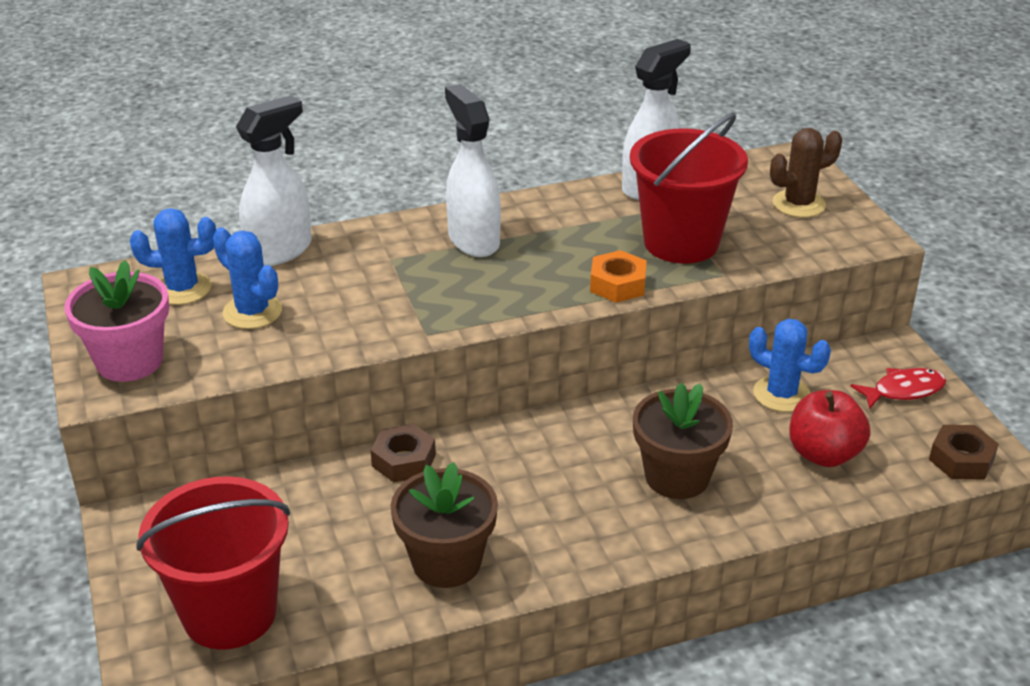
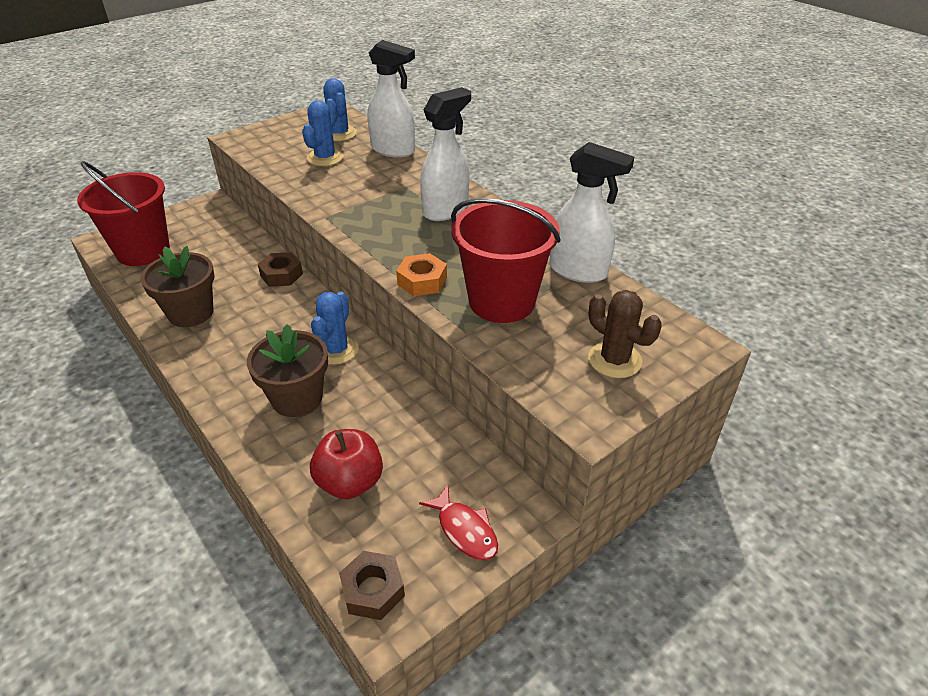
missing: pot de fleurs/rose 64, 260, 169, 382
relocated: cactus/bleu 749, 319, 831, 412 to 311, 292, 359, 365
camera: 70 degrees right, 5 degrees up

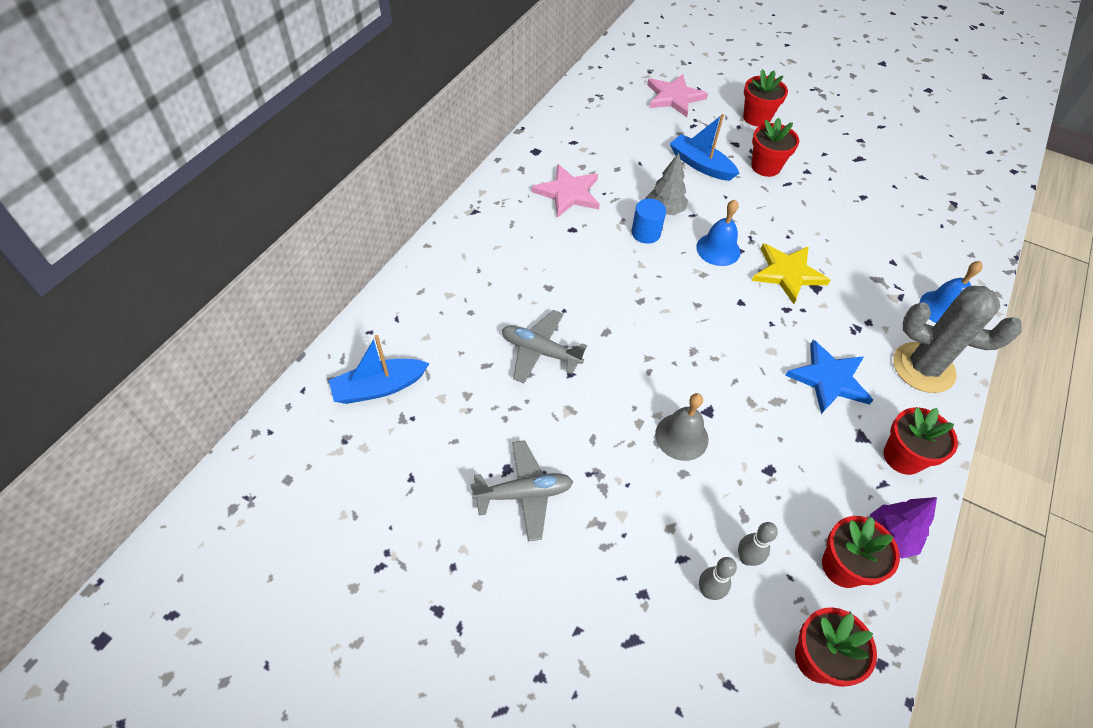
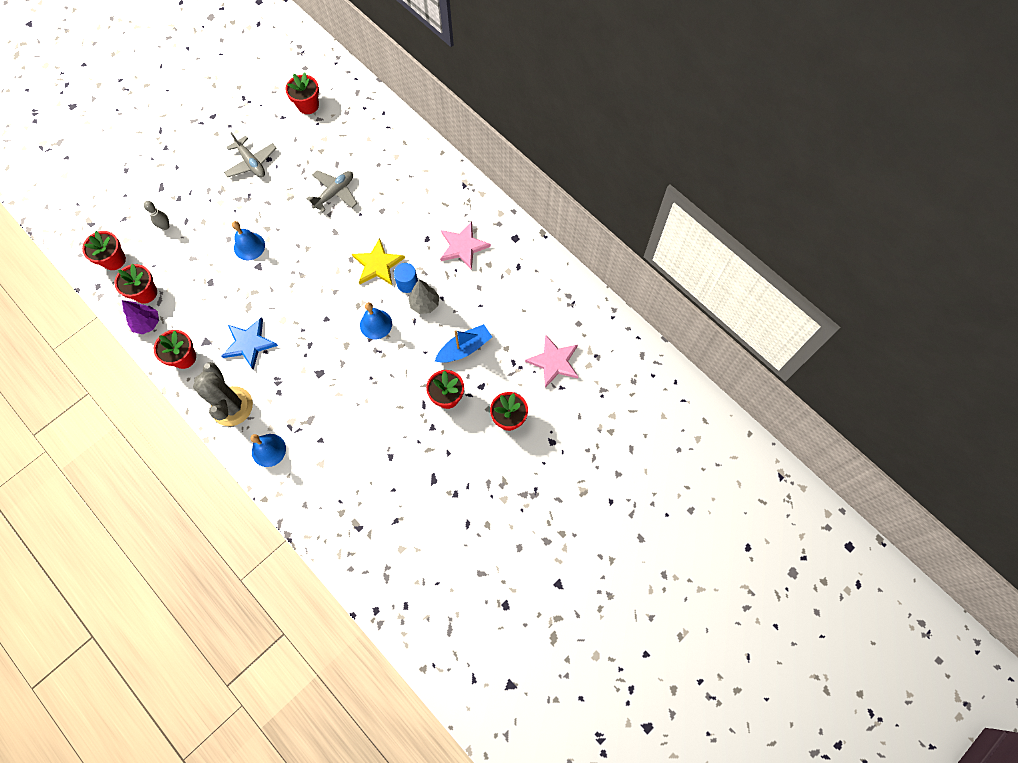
missing: bateau/bleu 329, 335, 430, 404; quille/gris 738, 522, 778, 566
appeared: pot de fleurs/rouge 285, 73, 319, 114
relocated: étoile/jaune 752, 244, 830, 304 to 352, 238, 405, 286
colour: cloche/gris 655, 393, 708, 461 to cloche/bleu 232, 221, 265, 260
spun: avion/gris 470, 440, 573, 542 = 224, 132, 276, 178 45 degrees counterclockwise; cactus/gris 893, 286, 1022, 393 = 193, 362, 253, 426 60 degrees counterclockwise
camera: 110 degrees right, 15 degrees up

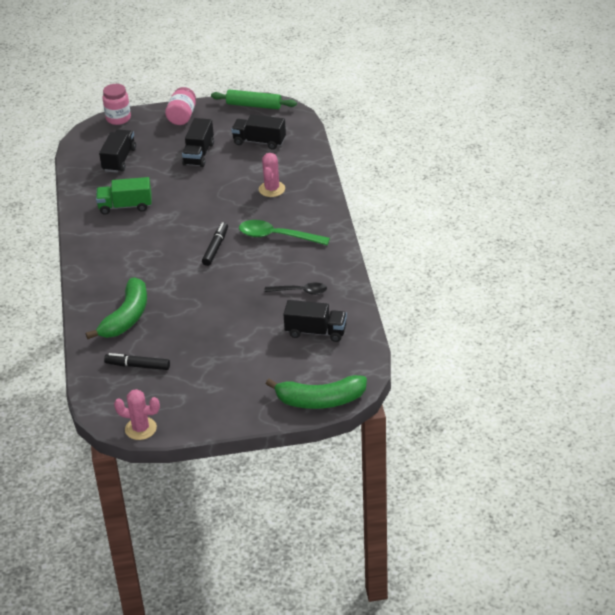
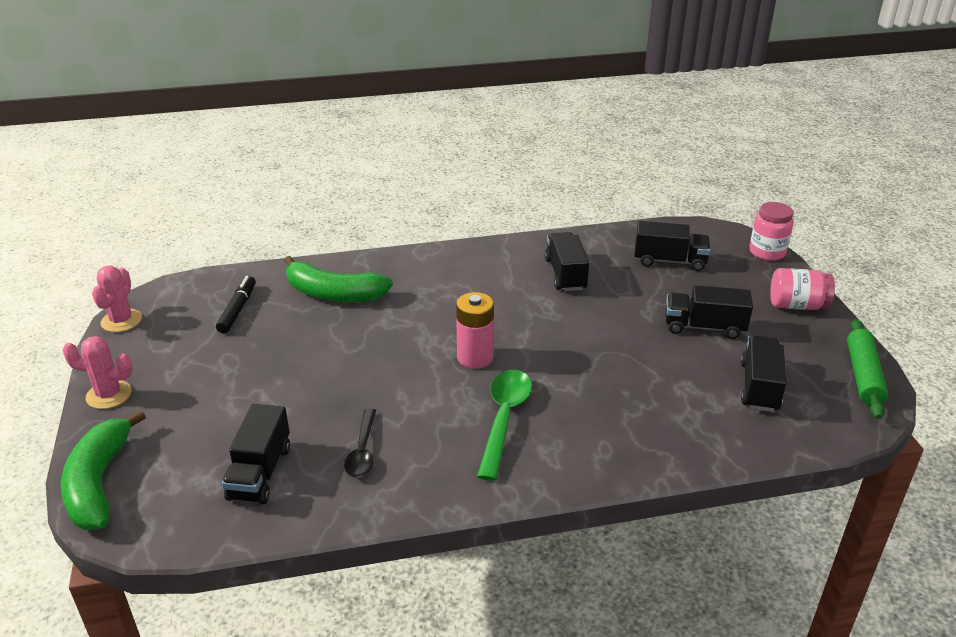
relocated: cactus/rose 259, 153, 285, 197 to 62, 336, 133, 409
exchanged: feutre/noir 202, 222, 228, 266 to pile/rose 456, 292, 494, 369
colour: camion/vert 96, 177, 152, 215 to camion/noir 544, 232, 589, 291
camera: 85 degrees right, 5 degrees down

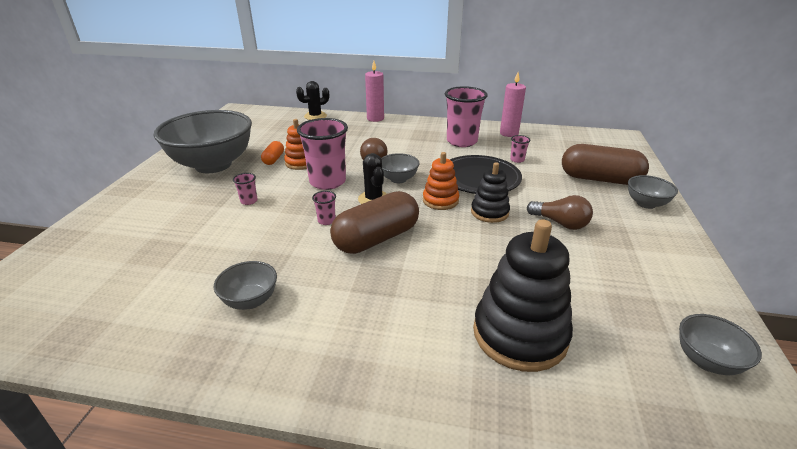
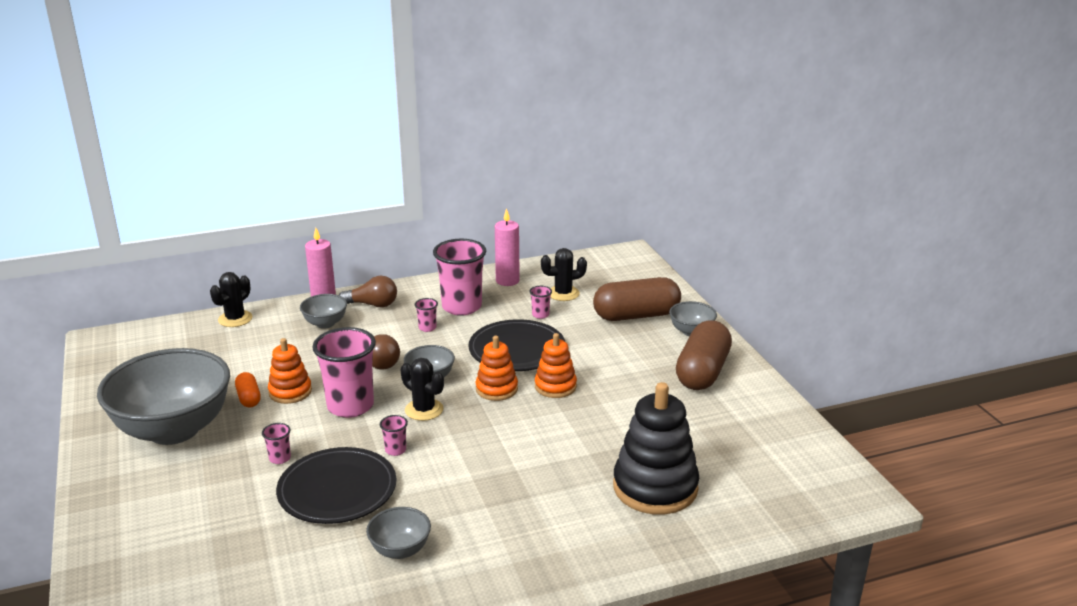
appeared: assiette/noir 276, 447, 396, 524; gobelet/rose 415, 298, 438, 332; cactus/noir 541, 248, 587, 301
relocated: gélule/marron 330, 191, 419, 254 to 676, 320, 732, 390; ampoule/marron 527, 195, 593, 230 to 339, 276, 397, 308; bol/gris 679, 314, 762, 375 to 300, 294, 347, 329
colour: jouet à empiler/noir 471, 162, 510, 223 to jouet à empiler/orange 535, 333, 577, 398
camera: 30 degrees left, 5 degrees down

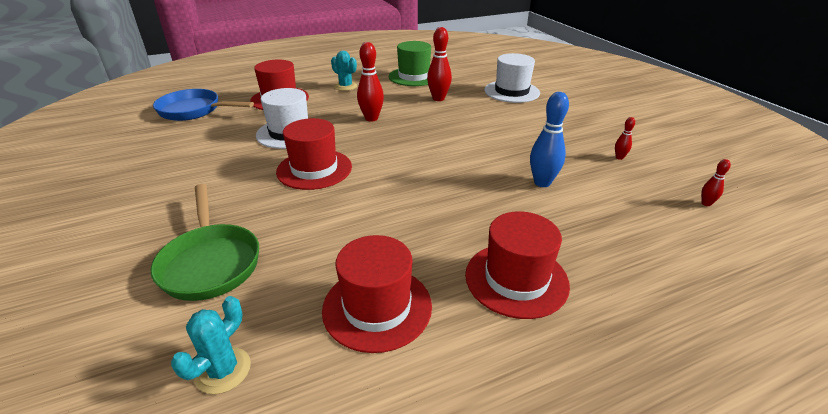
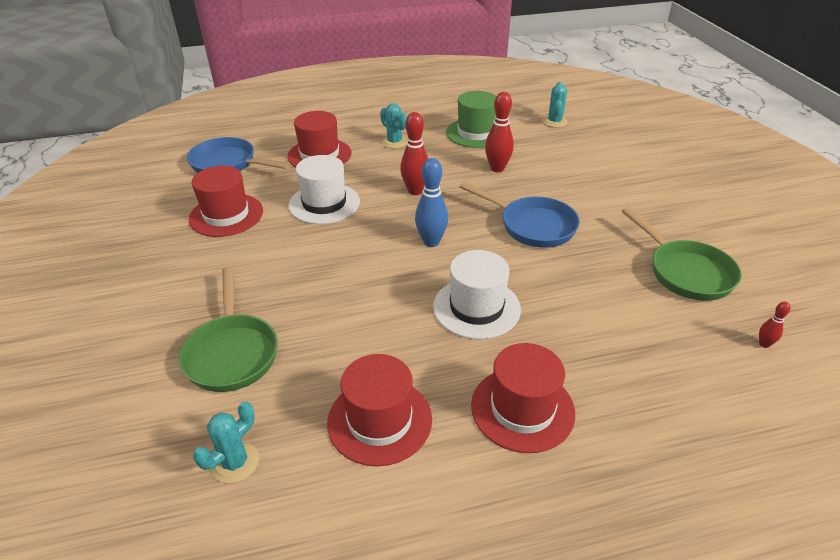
appeared: poêle/bleu 459, 182, 580, 248; cactus/turquoise 542, 82, 568, 128
relocated: chapeau/rouge 276, 118, 352, 190 to 188, 166, 263, 237; chapeau/blanc 484, 53, 540, 103 to 433, 250, 521, 339; quille/bleu 530, 92, 569, 187 to 415, 158, 448, 247
exchanged: quille/rouge 615, 117, 635, 160 to poêle/vert 622, 207, 742, 301
camera: 10 degrees right, 5 degrees up

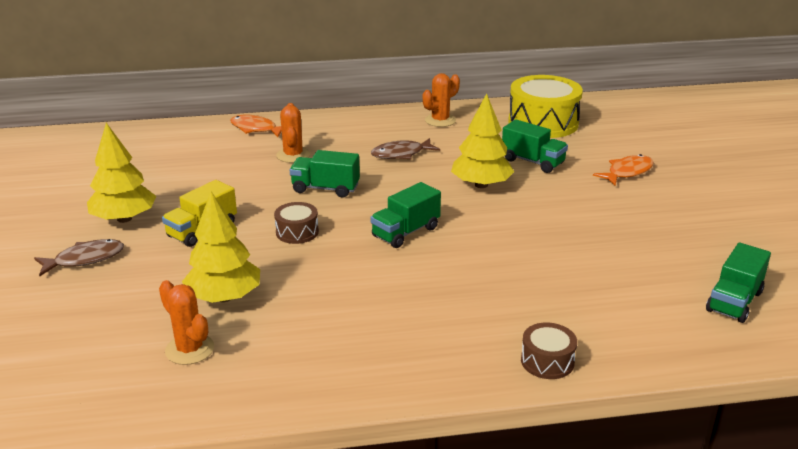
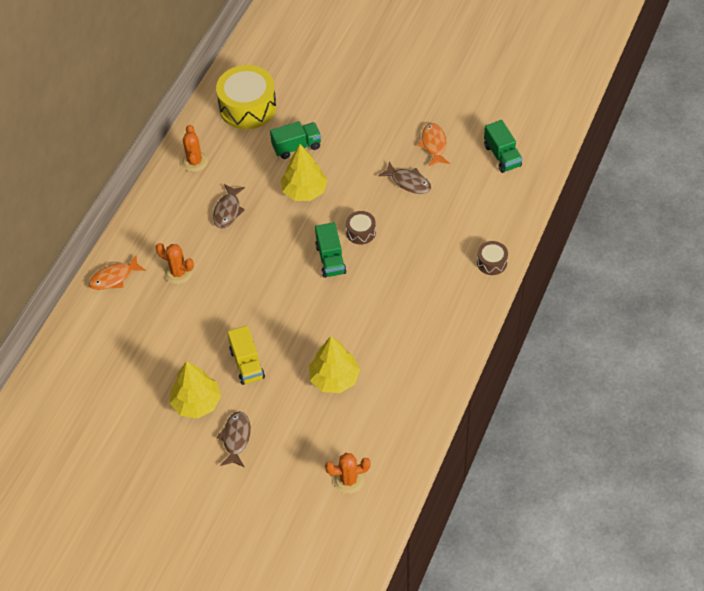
missing: camion/vert 290, 150, 360, 198
appeared: poisson/marron 378, 161, 431, 194
relocated: cactus/orange 159, 280, 214, 365 to 325, 453, 371, 494; tambour/marron 274, 202, 319, 244 to 346, 211, 376, 244; poisson/orange 593, 154, 654, 186 to 418, 123, 450, 166
camera: 55 degrees left, 25 degrees up

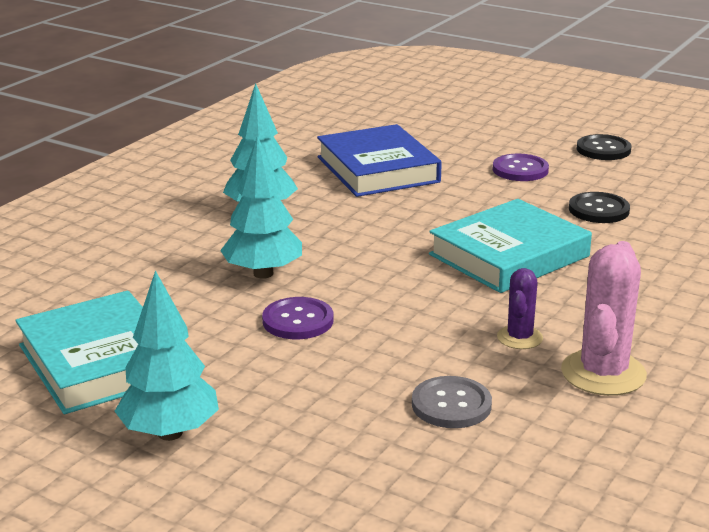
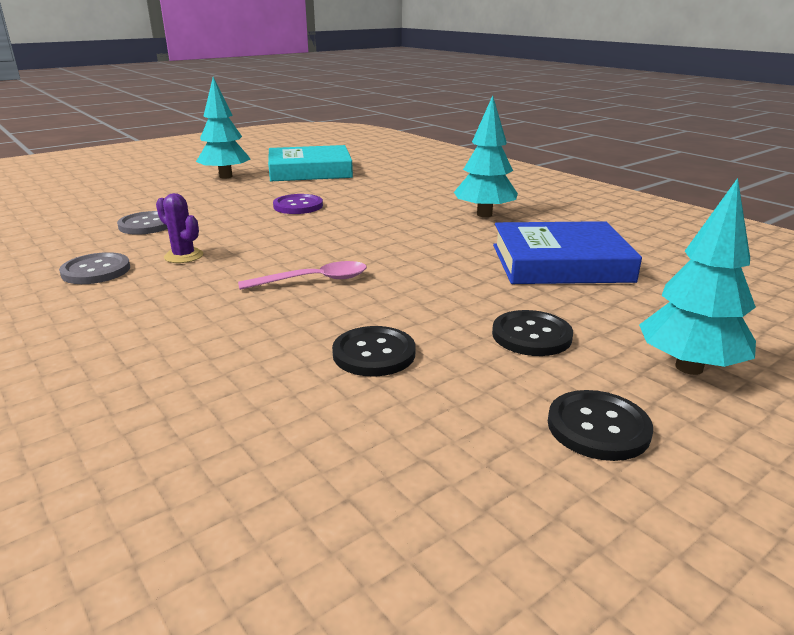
relocated: arbre/turquoise 220, 136, 302, 279 to 639, 178, 756, 375
exchanged: livre/turquoise 429, 199, 592, 293 to cuillère/rose 238, 261, 367, 290; cactus/rose 561, 241, 647, 396 to bouton/gris 59, 252, 130, 284
colour: bouton/violet 493, 154, 549, 181 to bouton/noir 492, 310, 573, 356
camera: 110 degrees right, 0 degrees up

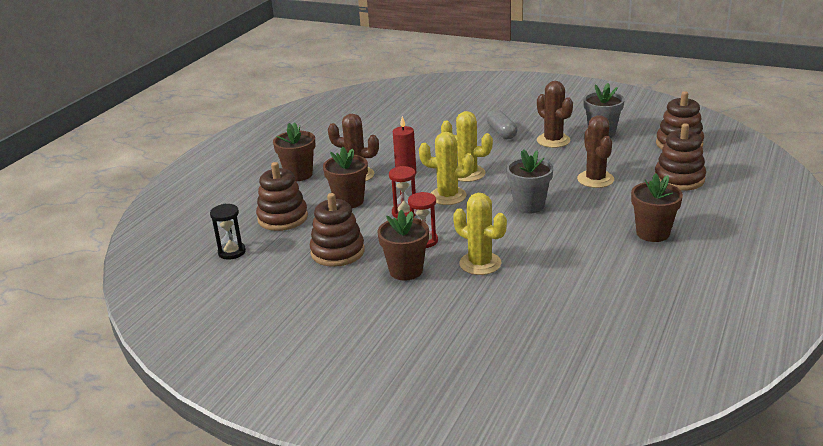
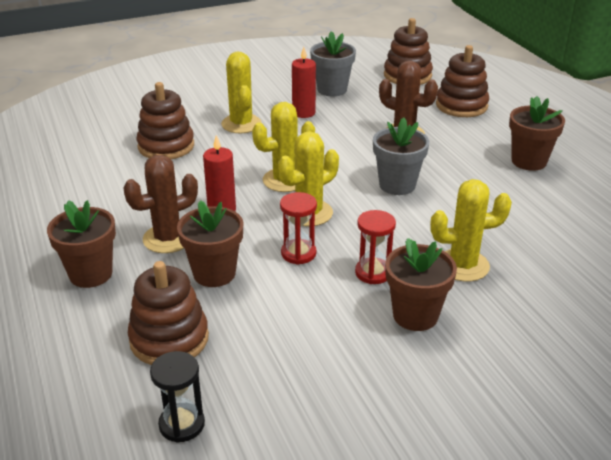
relocated: jouet à empiler/marron 310, 193, 365, 267 to 136, 82, 194, 159
exchanged: gélule/gris 487, 109, 517, 139 to cactus/jaune 221, 52, 262, 133; cactus/marron 537, 81, 573, 148 to bougie/rouge 292, 47, 316, 118
camera: 50 degrees left, 5 degrees up

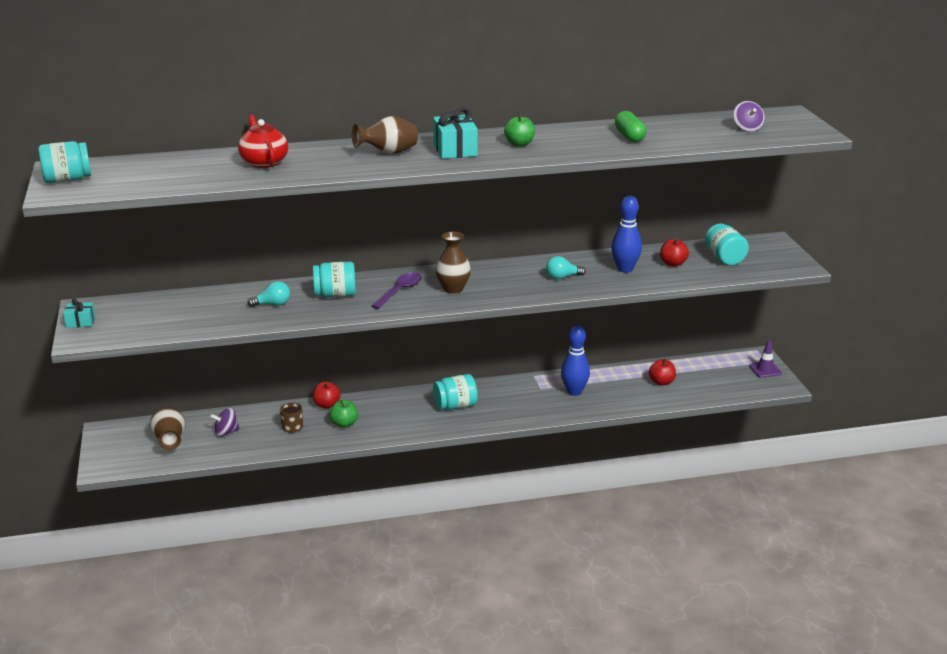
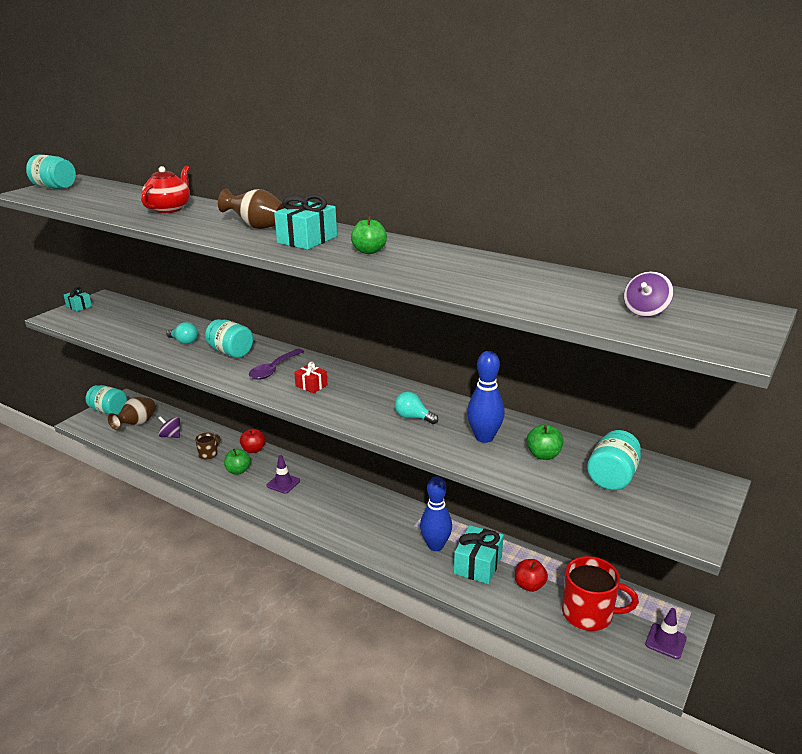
missing: gélule/vert 615, 111, 647, 142
appeared: cône de chantier/violet 266, 455, 300, 494; cadeau/turquoise 454, 525, 504, 584; tasse/rouge 562, 556, 639, 631
relocated: bocal/turquoise 433, 374, 478, 410 to 86, 385, 127, 415
exchanged: vase/marron 435, 232, 471, 294 to cadeau/rouge 294, 361, 328, 393
colour: pomme/rouge 660, 239, 689, 267 to pomme/vert 526, 424, 563, 460
spun: cuillère/violet 371, 272, 422, 309 = 249, 349, 304, 380 135 degrees clockwise
camera: 45 degrees right, 0 degrees up

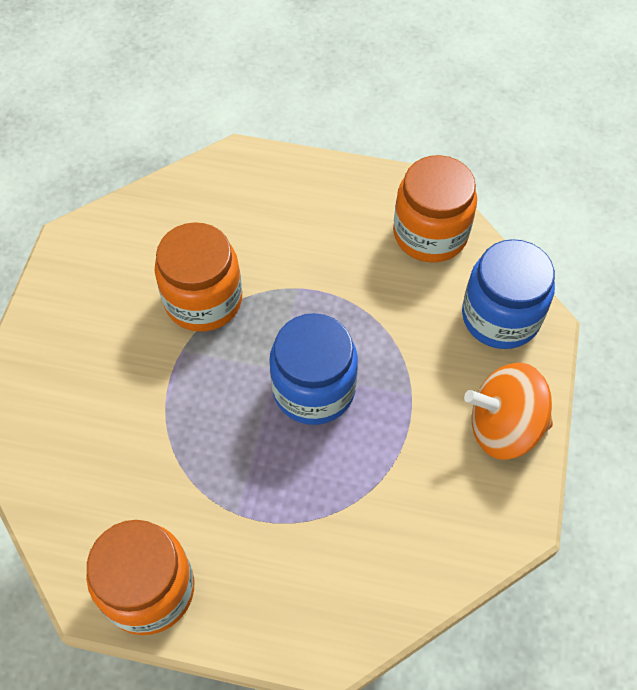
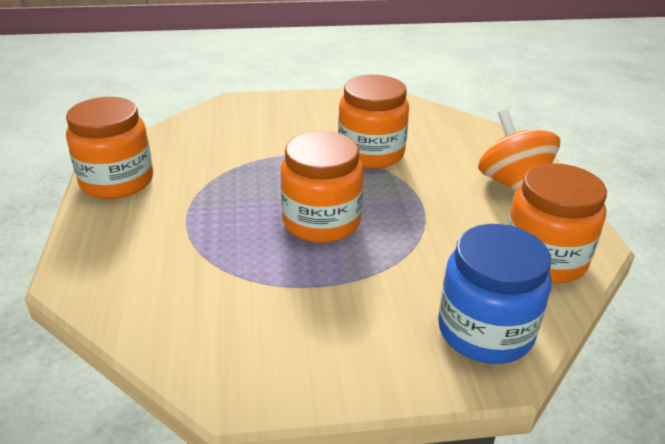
relocated: toupie/orange 464, 363, 553, 460 to 478, 109, 560, 191
colour: bocal/bleu 269, 313, 358, 425 to bocal/orange 281, 131, 364, 243
camera: 70 degrees right, 25 degrees down

